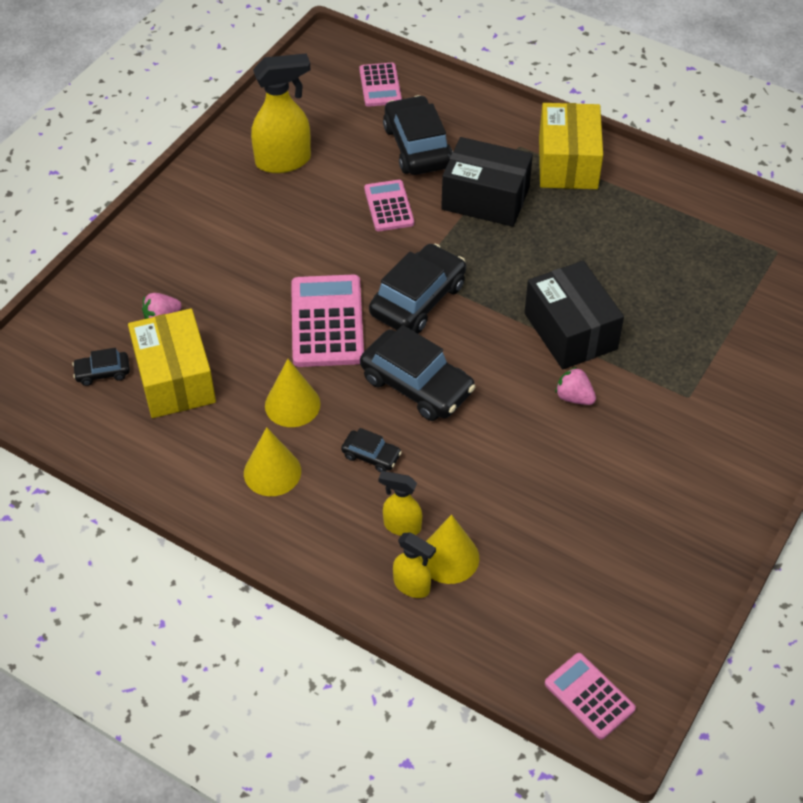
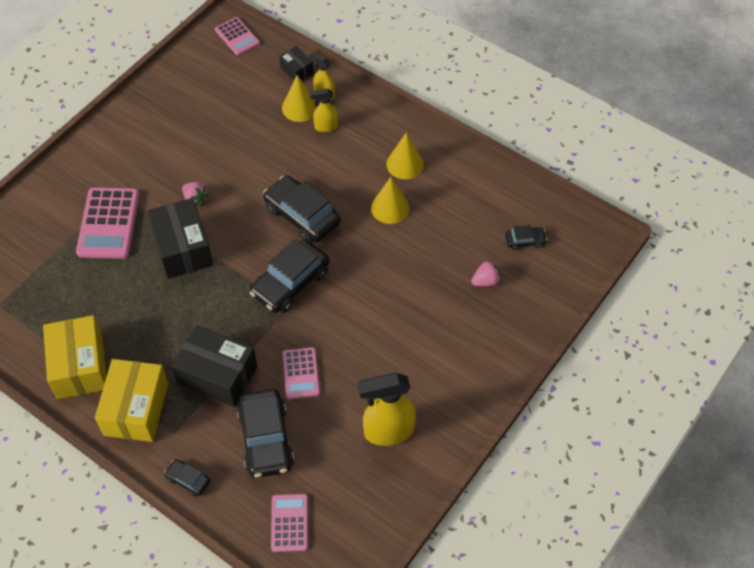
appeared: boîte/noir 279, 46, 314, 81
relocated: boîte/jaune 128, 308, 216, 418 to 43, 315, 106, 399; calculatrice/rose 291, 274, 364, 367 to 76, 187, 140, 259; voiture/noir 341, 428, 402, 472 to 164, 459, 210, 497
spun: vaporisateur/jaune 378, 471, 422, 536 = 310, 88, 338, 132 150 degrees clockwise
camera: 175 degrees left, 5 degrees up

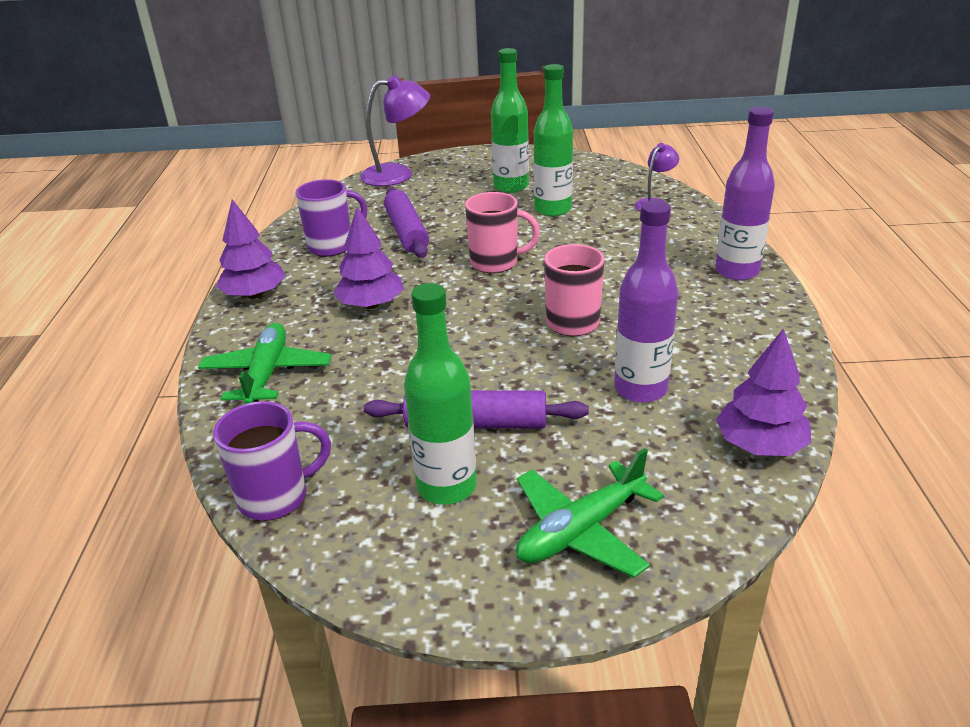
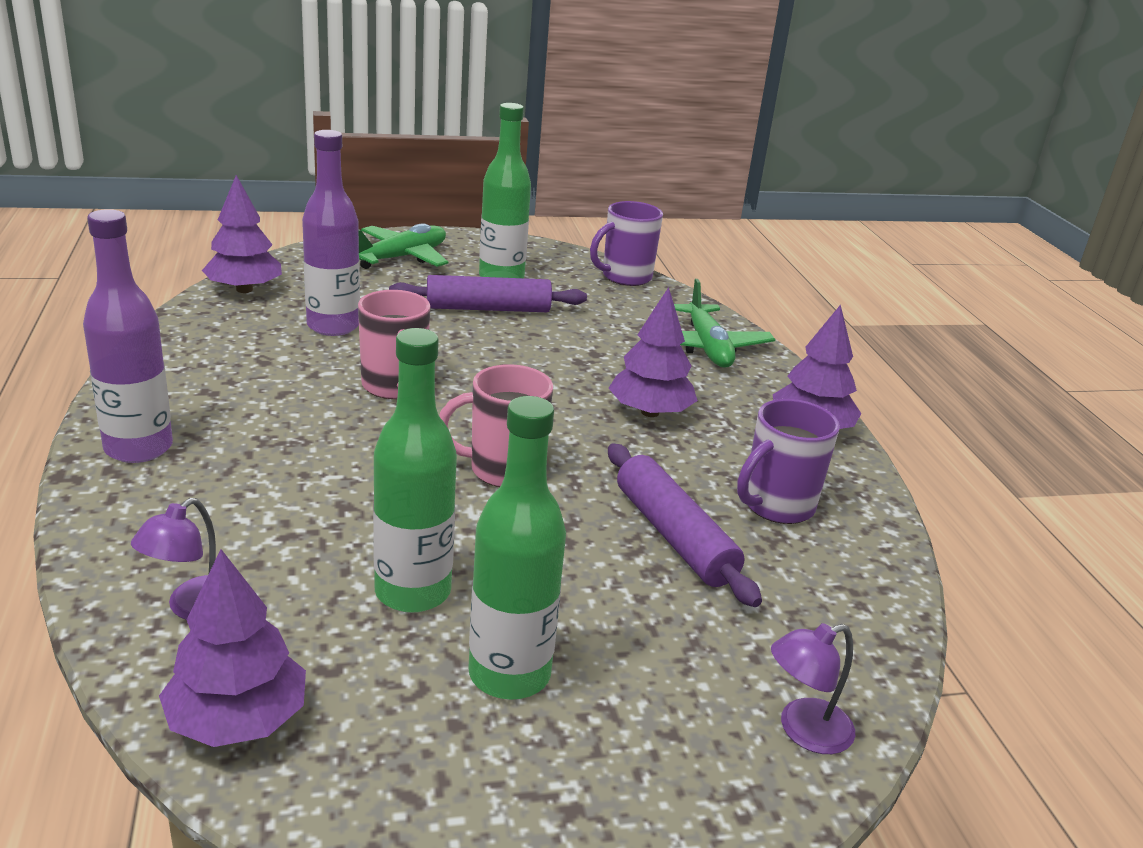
appeared: arbre/violet 159, 549, 306, 747
size: lampe/violet 360, 75, 430, 186 = 771, 623, 855, 754 x0.57
camera: 165 degrees right, 5 degrees down

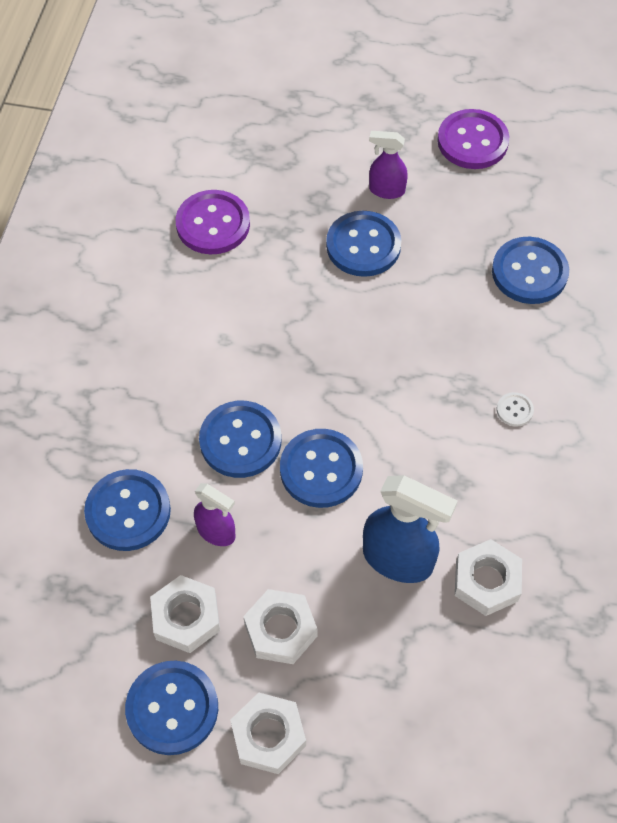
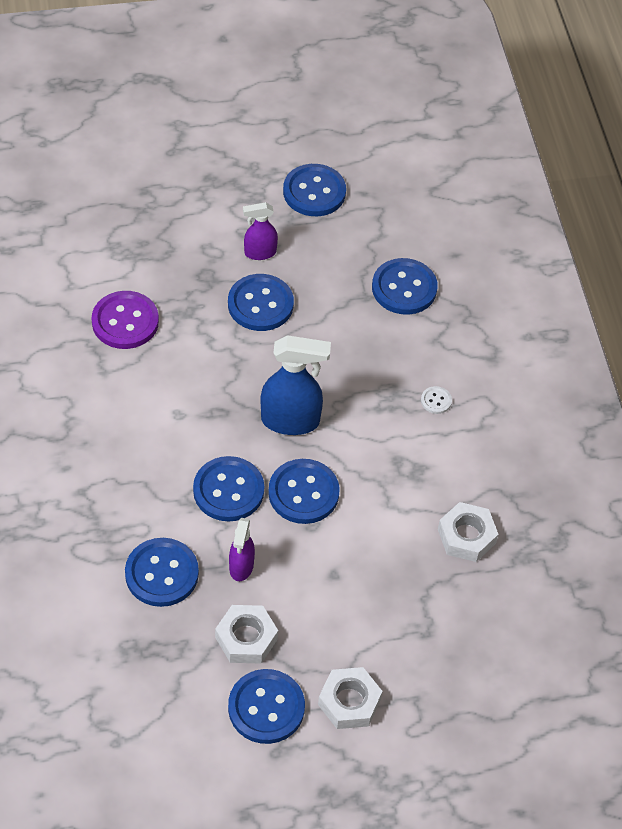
missing: écrou/blanc 243, 589, 318, 664
relocated: vaporisateur/bleu 363, 475, 458, 583 to 261, 335, 331, 435
colour: bouton/violet 437, 109, 509, 169 to bouton/bleu 283, 164, 346, 216
spun: vaporisateur/violet 194, 483, 235, 546 = 229, 518, 255, 581 90 degrees clockwise
camera: 25 degrees left, 5 degrees down

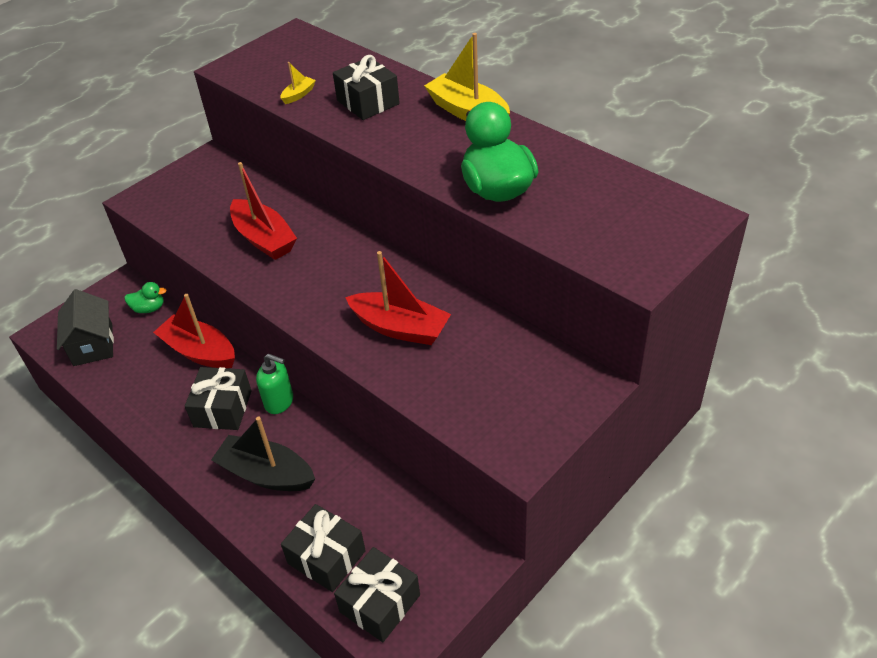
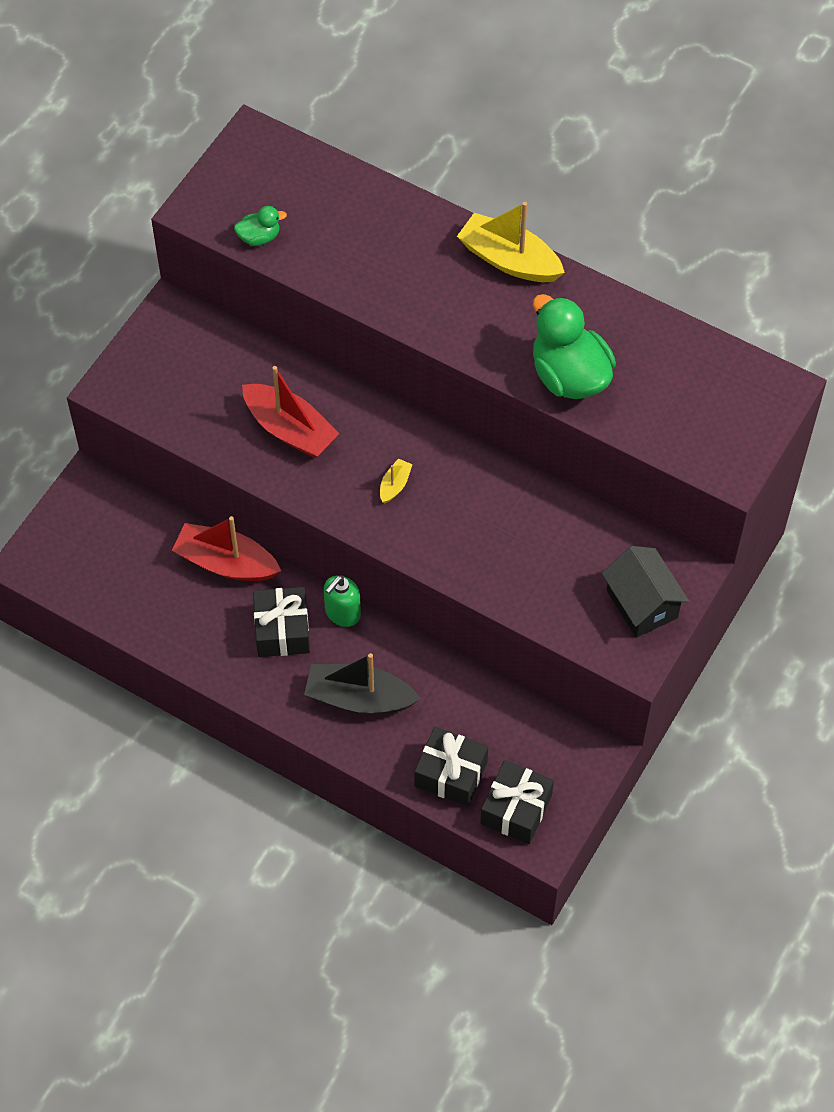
missing: cadeau/noir 333, 55, 400, 120; bateau/rouge 345, 251, 451, 345
relocated: maison/noir 57, 289, 114, 366 to 602, 546, 689, 638; canard/vert 124, 282, 167, 313 to 234, 206, 287, 246; bateau/jaune 281, 62, 316, 104 to 380, 459, 413, 503
spun: distributeur de savon/vert 256, 354, 293, 414 = 324, 575, 361, 627 120 degrees clockwise
camera: 15 degrees left, 15 degrees up

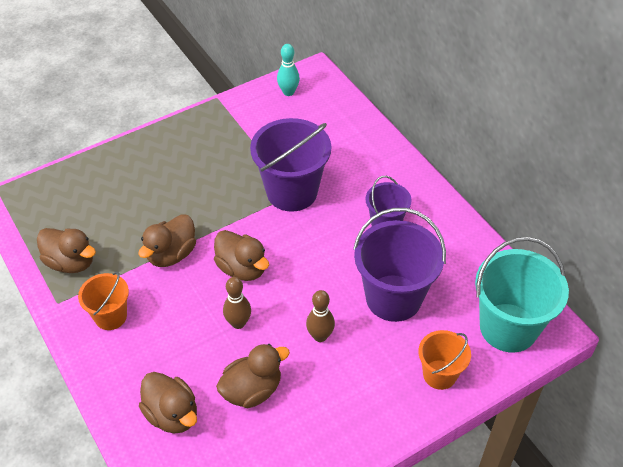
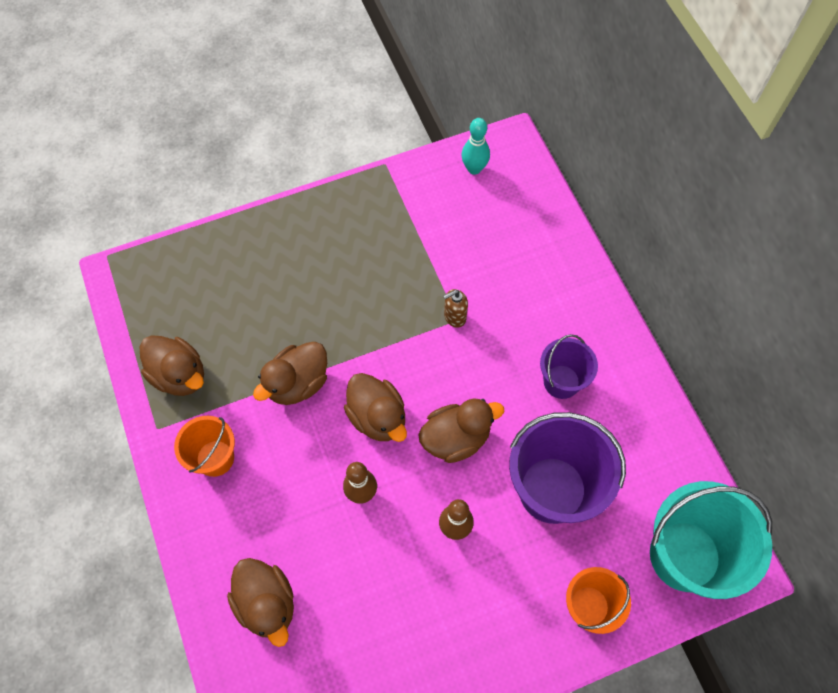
relocated: canard/marron 216, 344, 290, 408 to 418, 399, 504, 463
exchanged: seau/violet 250, 118, 331, 212 to distributeur de savon/marron 443, 289, 468, 328
camera: 10 degrees right, 15 degrees up

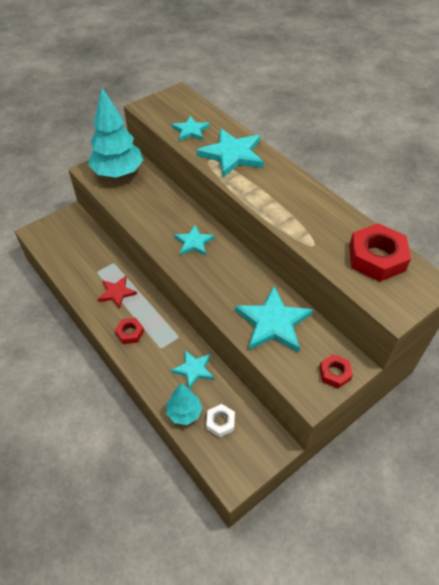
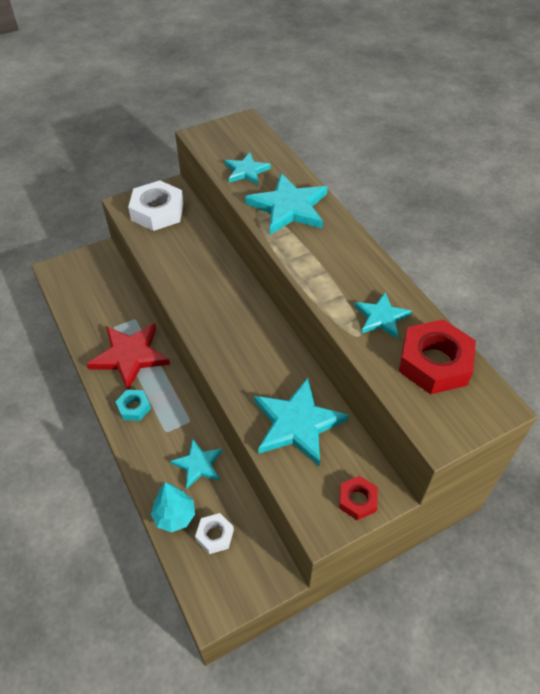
relocated: étoile/turquoise 174, 225, 215, 256 to 354, 292, 412, 339
exchanged: arbre/turquoise 88, 88, 143, 178 to écrou/blanc 128, 180, 184, 231
colour: écrou/rouge 115, 318, 144, 344 to écrou/turquoise 116, 390, 151, 421
size: étoile/rouge 97, 276, 137, 309 = 87, 323, 170, 390 x1.71
camera: 10 degrees right, 0 degrees up

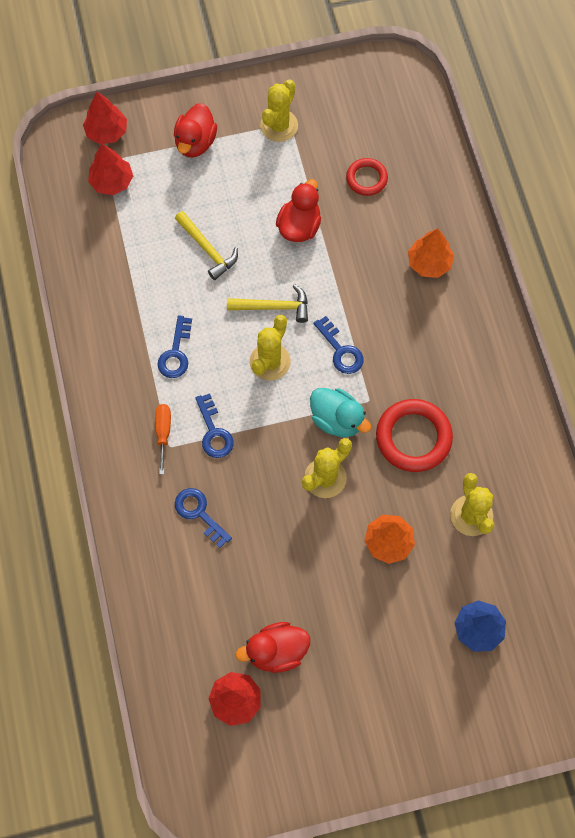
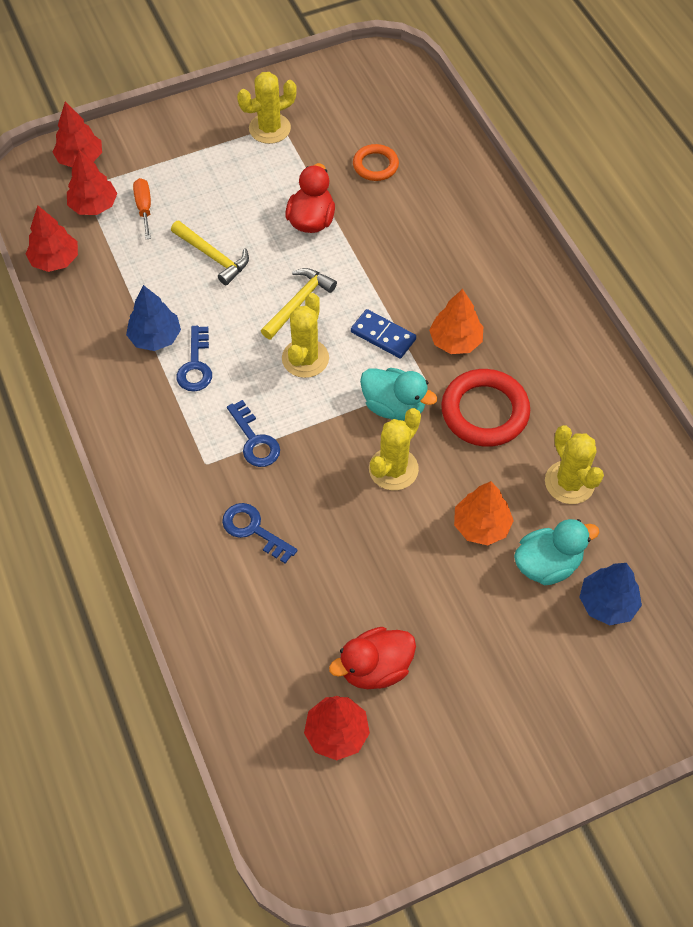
missing: canard/rouge 174, 103, 217, 158
appeared: arbre/rouge 26, 206, 78, 272; arbre/bleu 126, 285, 181, 351; canard/turquoise 514, 519, 599, 585
relocated: tournevis/orange 155, 404, 171, 474 to 133, 178, 151, 239; arbre/orange 408, 228, 454, 278 to 429, 289, 483, 354
exchanged: clé/bleu 313, 316, 364, 374 to domino/bleu 351, 309, 416, 358
colour: anneau/rouge 346, 158, 388, 196 to anneau/orange 353, 144, 399, 181
spun: marteau/jaune 227, 284, 308, 323 = 261, 268, 337, 339 45 degrees counterclockwise; cactus/jaune 260, 79, 298, 142 = 237, 72, 297, 144 45 degrees clockwise
camera: 10 degrees left, 10 degrees down

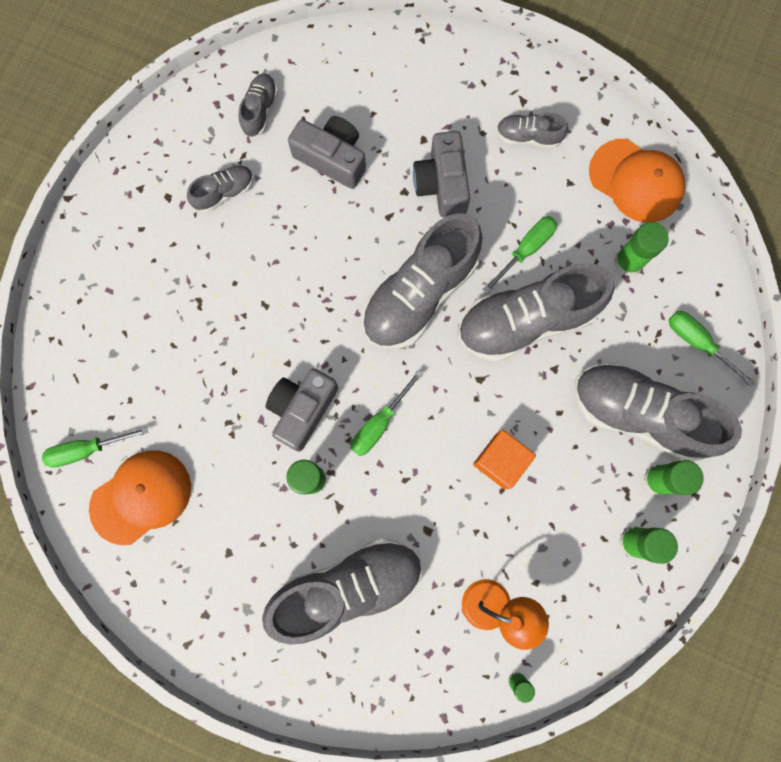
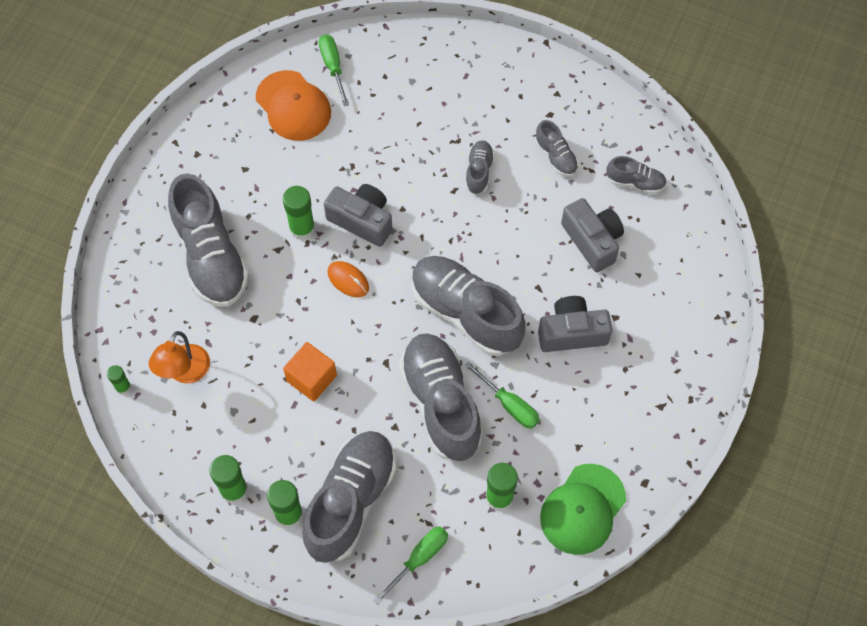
relocated: chaussure/gris 497, 113, 568, 148 to 465, 140, 495, 195
exchanged: tournevis/vert 350, 370, 423, 456 to souris/orange 327, 261, 369, 297
colour: casquette/orange 589, 139, 685, 223 to casquette/vert 540, 464, 626, 555
spun: appareil photo/gris 288, 116, 366, 189 = 561, 198, 624, 272 60 degrees counterclockwise
camera: 90 degrees right, 15 degrees down

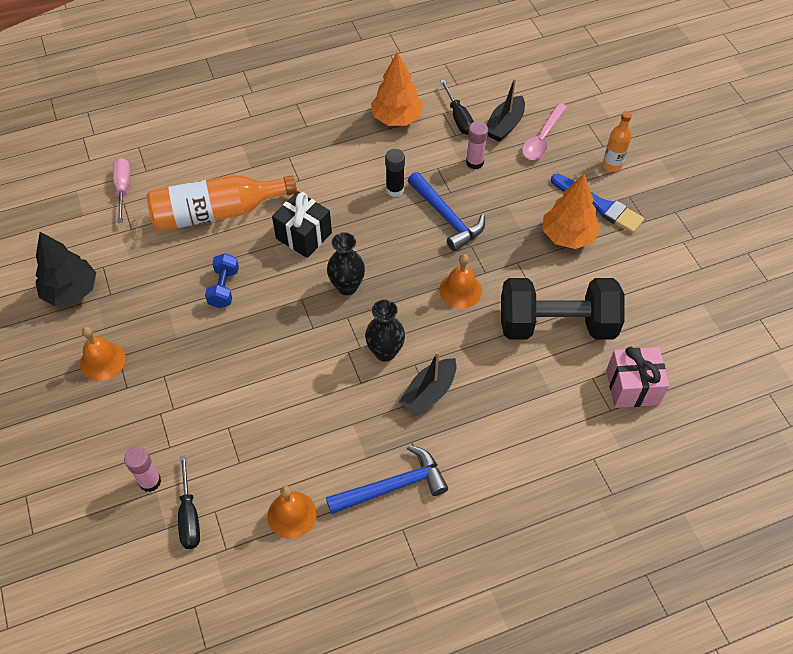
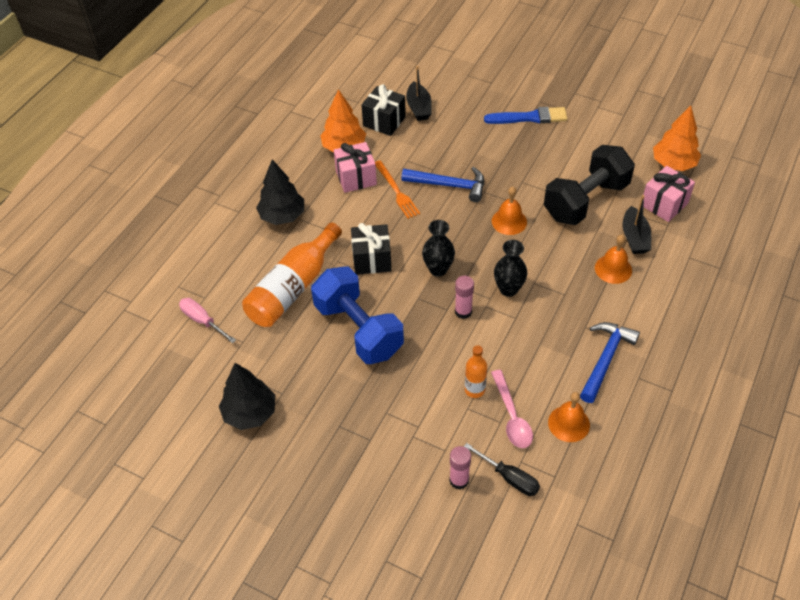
appeared: arbre/noir 256, 159, 304, 225; cadeau/rose 334, 142, 377, 193
relocated: cloche/orange 80, 327, 126, 381 to 595, 235, 632, 284; bateau/noir 399, 352, 457, 415 to 622, 195, 651, 254; bâton de colle/rose 466, 121, 488, 169 to 455, 276, 474, 319; cuillère/rose 522, 103, 567, 160 to 491, 370, 533, 448; arbre/orange 543, 174, 600, 249 to 653, 105, 701, 171; bouteille/orange 603, 111, 632, 172 to 465, 345, 487, 398
exchanged: bâton de colle/noir 385, 149, 405, 197 to fourchette/orange 375, 160, 420, 219; tournevis/noir 440, 80, 474, 135 to cadeau/noir 362, 84, 406, 136
size: haltère/bleu 205, 253, 239, 308 = 311, 267, 404, 364 x2.17
camera: 40 degrees left, 5 degrees down

